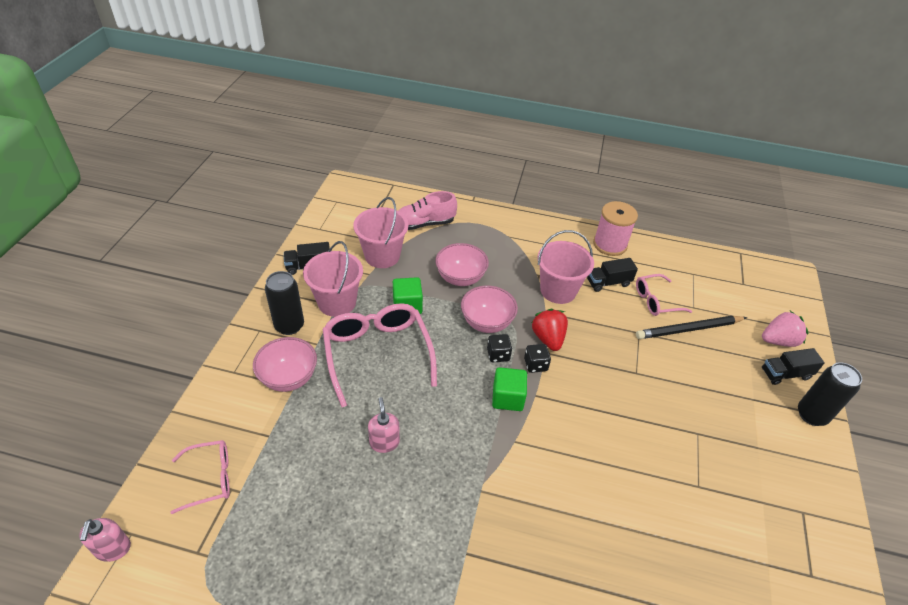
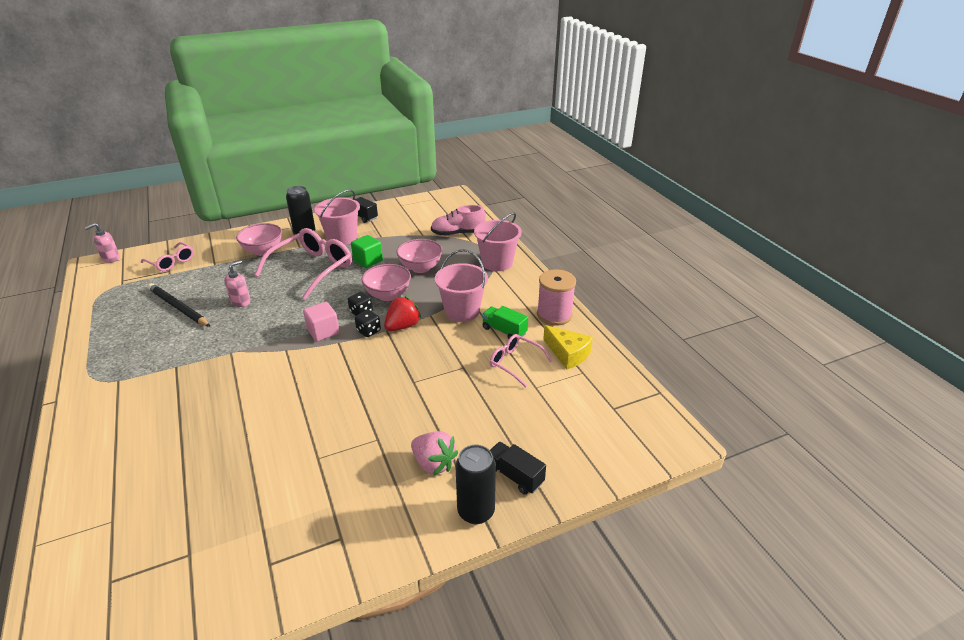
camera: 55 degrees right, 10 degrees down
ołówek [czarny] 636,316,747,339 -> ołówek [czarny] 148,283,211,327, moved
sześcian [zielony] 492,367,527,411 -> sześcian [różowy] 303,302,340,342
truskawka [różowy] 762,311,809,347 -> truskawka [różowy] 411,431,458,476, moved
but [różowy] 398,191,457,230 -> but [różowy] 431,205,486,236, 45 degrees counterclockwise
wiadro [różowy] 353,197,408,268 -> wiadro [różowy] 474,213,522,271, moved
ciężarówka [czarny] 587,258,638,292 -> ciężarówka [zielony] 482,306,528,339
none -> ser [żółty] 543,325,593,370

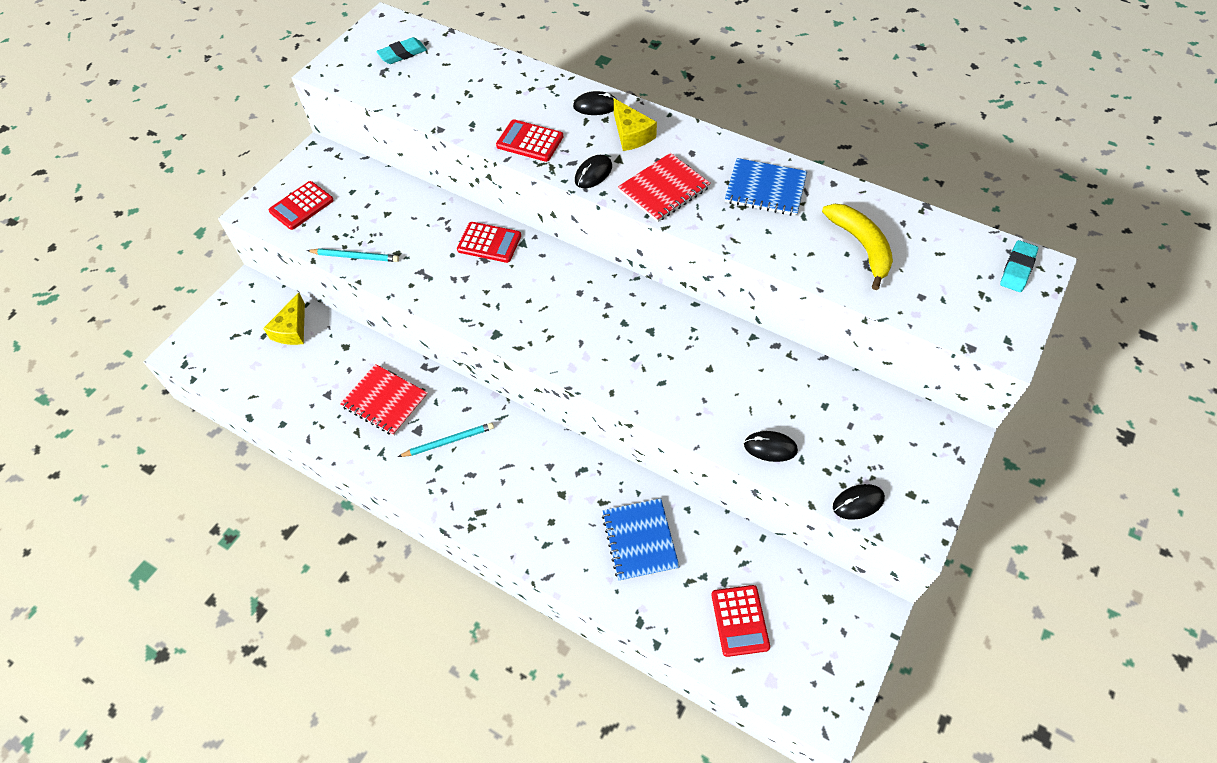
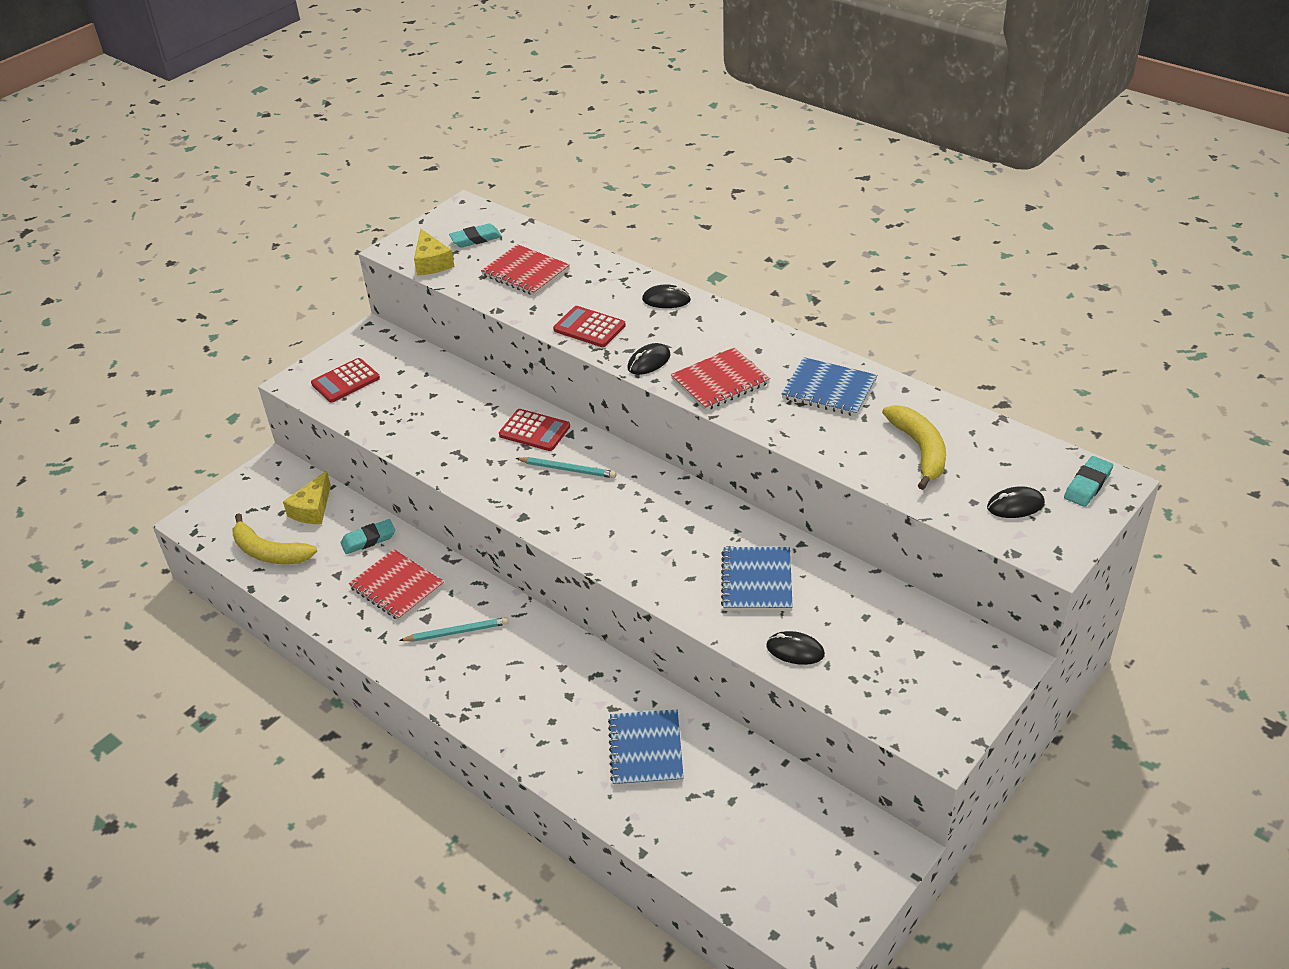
camera: 10 degrees right, 15 degrees down
none -> banan [żółty] 233,513,317,564
none -> gumka do mazania [turkusowy] 341,519,395,554
ser [żółty] 614,98,657,151 -> ser [żółty] 414,229,454,275, moved
none -> zeszyt [czerwony] 481,244,570,296
ołówek [turkusowy] 306,248,399,262 -> ołówek [turkusowy] 515,457,616,478, moved
none -> zeszyt [niebieski] 721,547,793,611
myszka [czarny] 833,484,885,520 -> myszka [czarny] 987,486,1045,518, moved
kalkulator [czerwony] 711,585,770,657 -> none

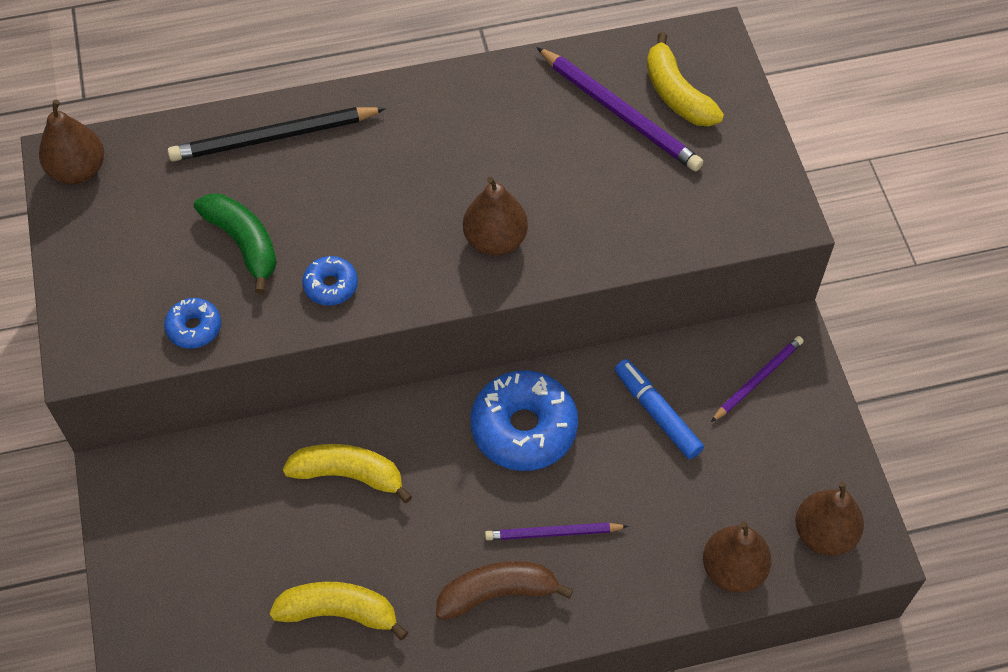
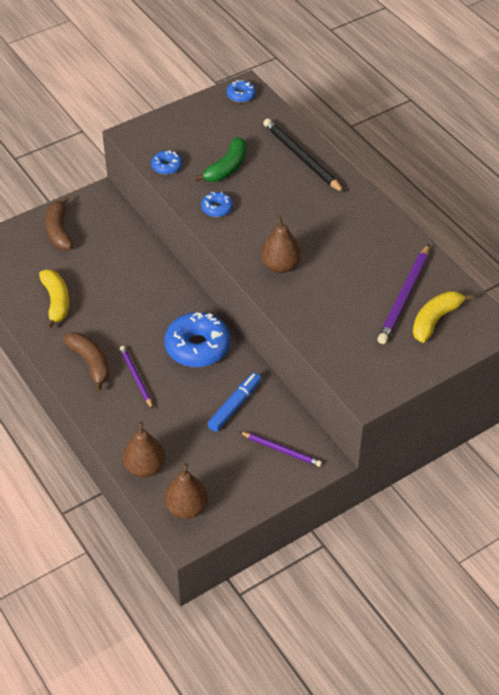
camera: 70 degrees right, 10 degrees down
none -> banan [brązowy] 45,196,73,250
gruszka [brązowy] 39,100,104,184 -> donut [niebieski] 226,80,256,103
banan [żółty] 283,444,412,503 -> none

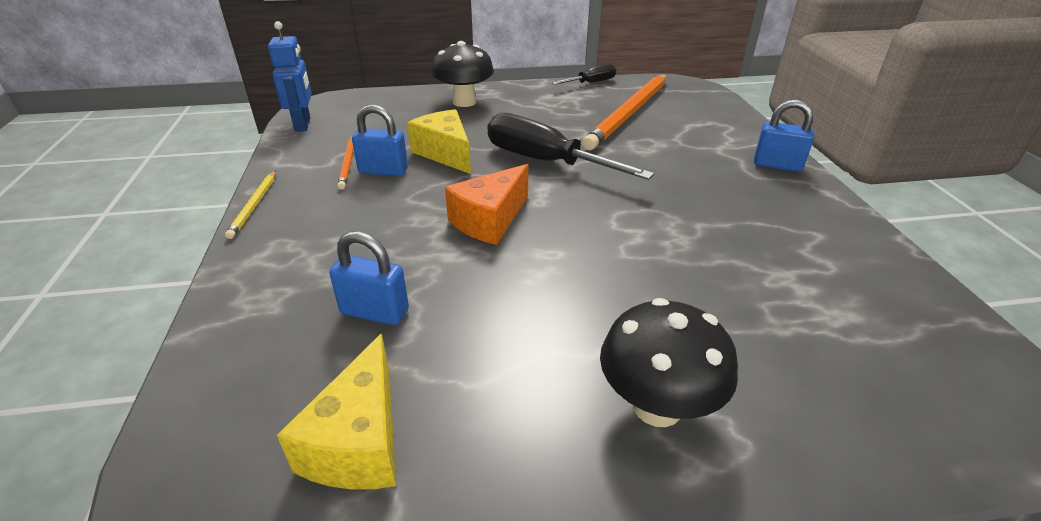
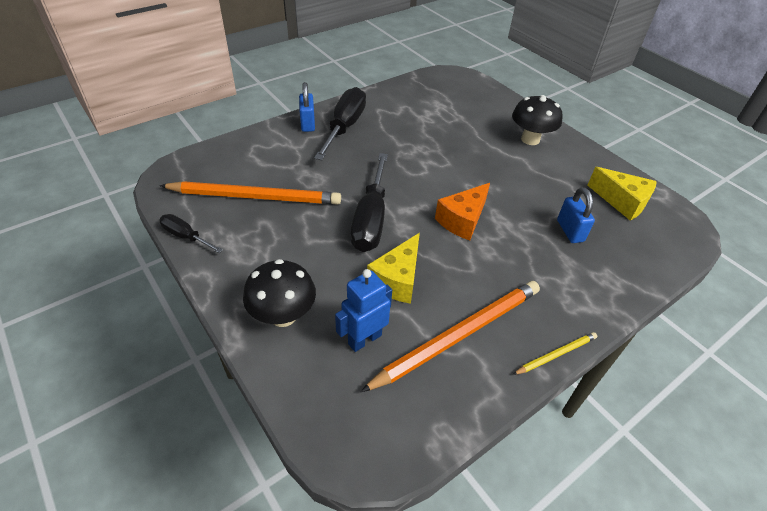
camera: 120 degrees left, 10 degrees up
none -> śrubokręt [czarny] 314,87,366,160
robot [niebieski] 268,21,312,132 -> robot [niebieski] 335,269,392,352, moved
ołówek [pomarańczowy] 338,137,354,190 -> ołówek [pomarańczowy] 361,281,540,392, x2.17
ser [pomarańczowy] 445,164,528,245 -> ser [pomarańczowy] 435,183,490,240, 120 degrees clockwise
ser [żółty] 277,334,396,489 -> ser [żółty] 587,167,657,221, 60 degrees clockwise
kłódka [niebieski] 352,104,408,176 -> none

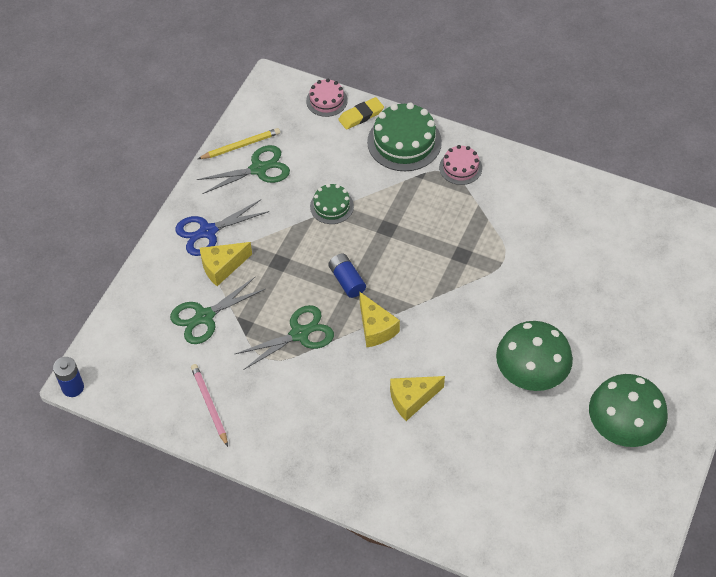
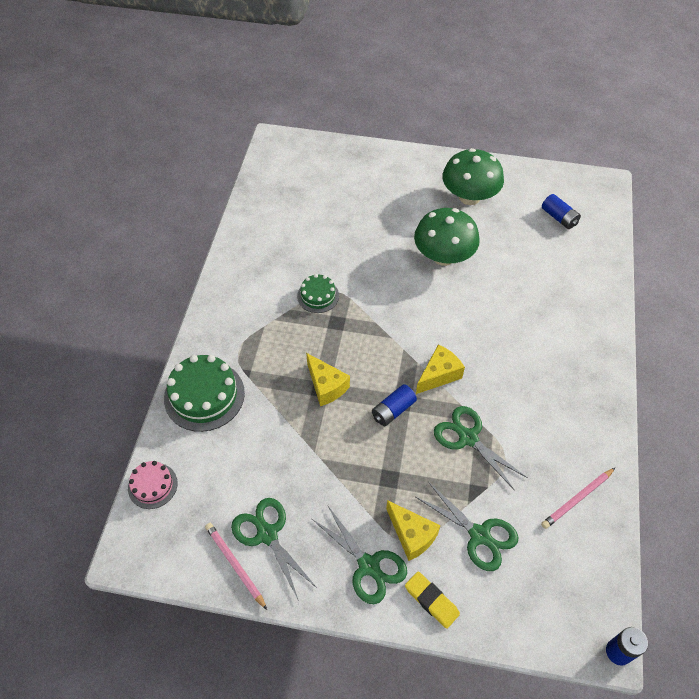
camera: 105 degrees left, 0 degrees up
ołówek [żółty] 198,128,280,159 -> ołówek [różowy] 205,523,267,610
tort [zielony] 310,184,354,224 -> tort [zielony] 297,274,339,313, moved
ser [żółty] 390,376,445,421 -> ser [żółty] 306,353,350,406, moved
nożyczki [niebieski] 175,199,269,256 -> nożyczki [zielony] 312,505,407,604
gumka do mazania [żółty] 338,97,384,130 -> gumka do mazania [żółty] 405,571,460,629, moved
none -> bateria [niebieski] 542,194,581,229
tort [różowy] 439,145,482,185 -> none

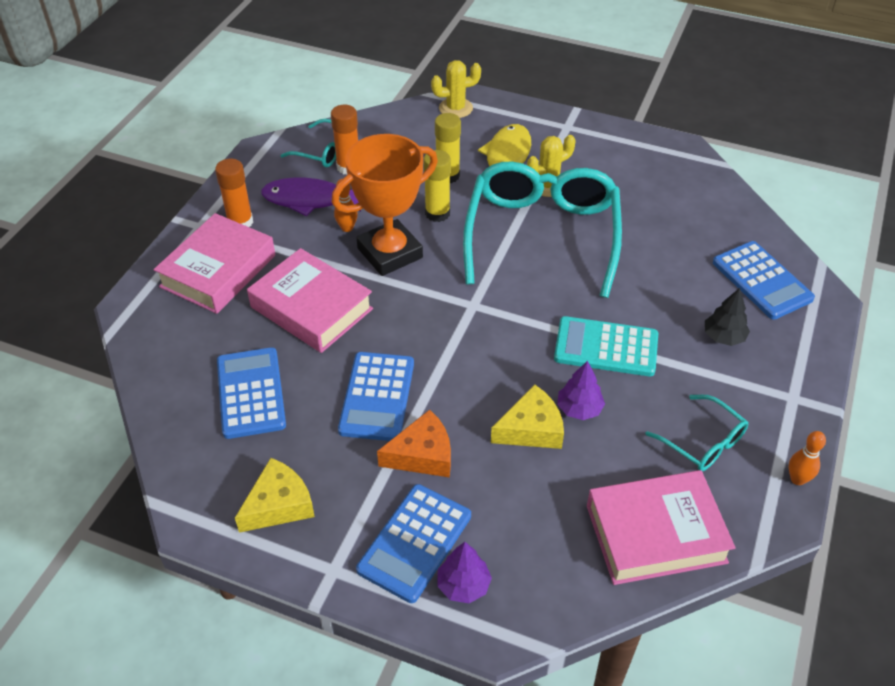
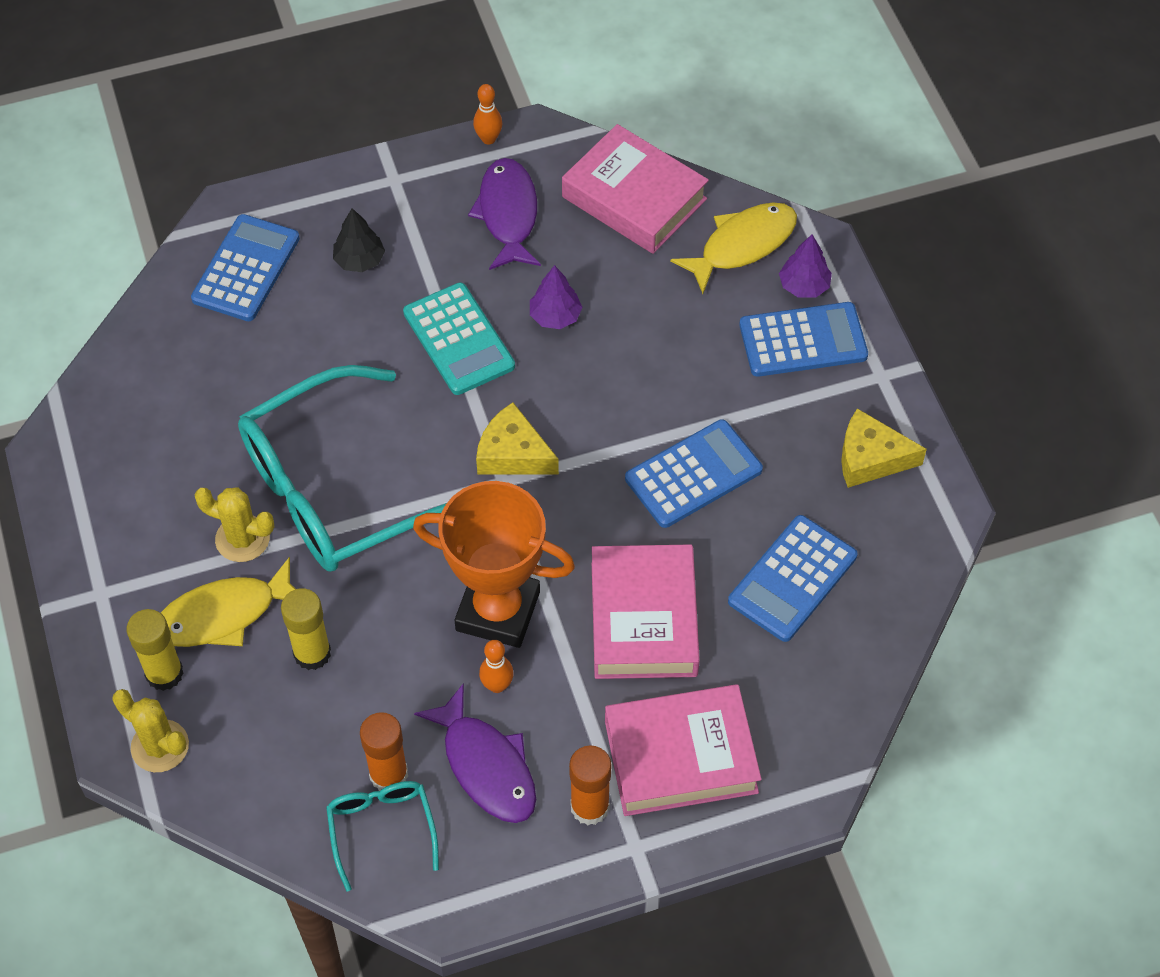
camera: 130 degrees left, 10 degrees up
klej w sztyfcie [żółty] 423,150,451,222 -> klej w sztyfcie [żółty] 126,609,184,691, moved
okulary [turkusowy] 645,395,748,471 -> ryba [fioletowy] 468,158,541,270
ser [żółty] 491,385,564,449 -> ser [żółty] 476,403,559,475, moved
none -> ryba [żółty] 670,202,797,294
ser [pomarańczowy] 377,410,451,478 -> none

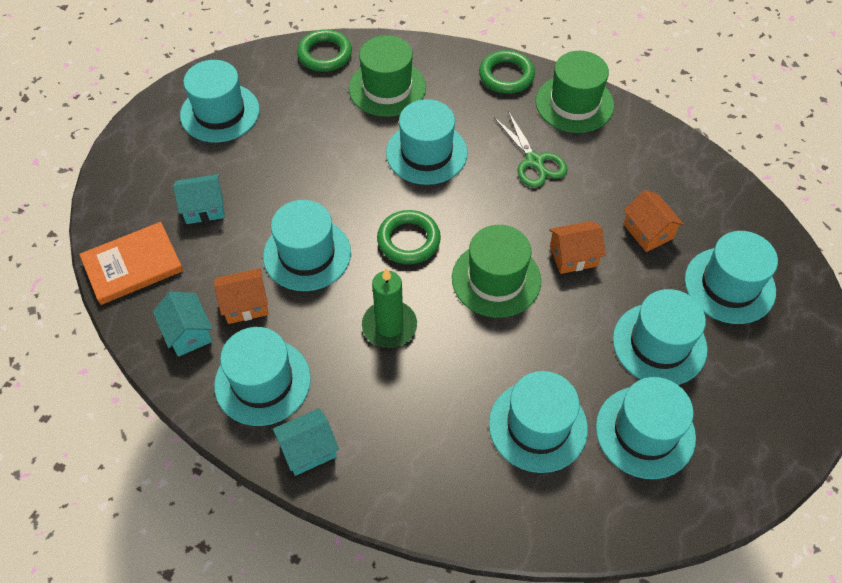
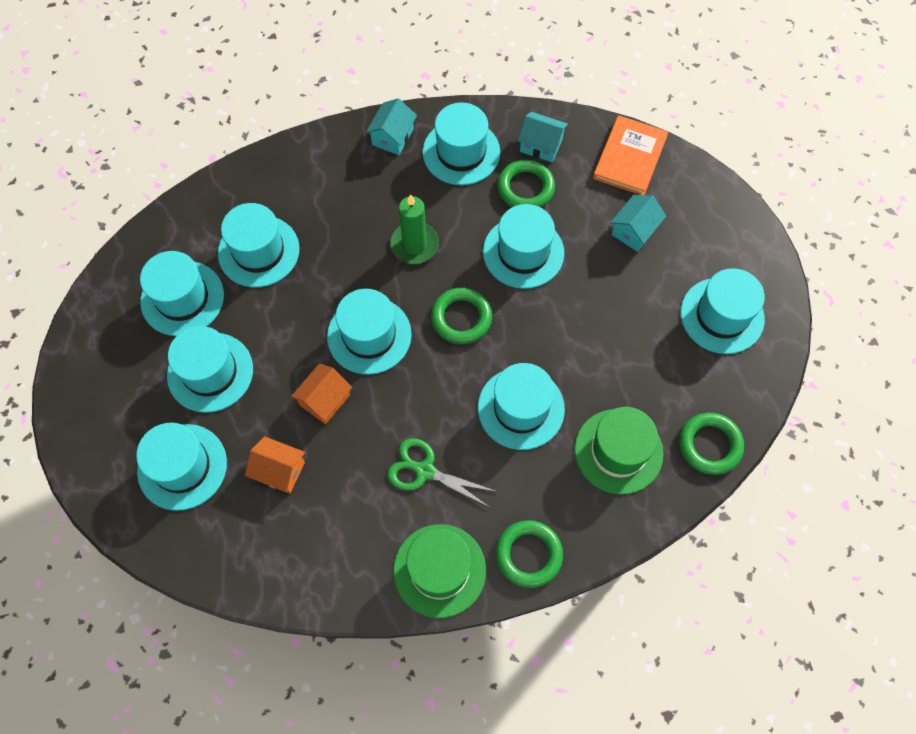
camera: 140 degrees right, 10 degrees up
kapelusz [zielony] 452,225,541,318 -> kapelusz [turkusowy] 327,289,412,375
domek [pomarańczowy] 214,268,269,324 -> pierścień [zielony] 497,160,555,208

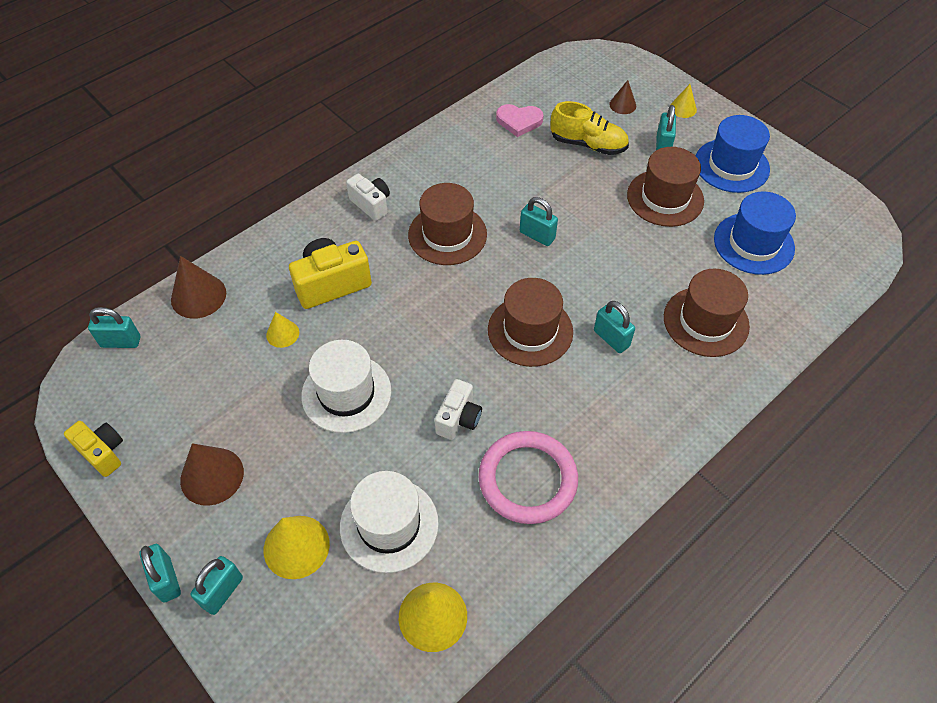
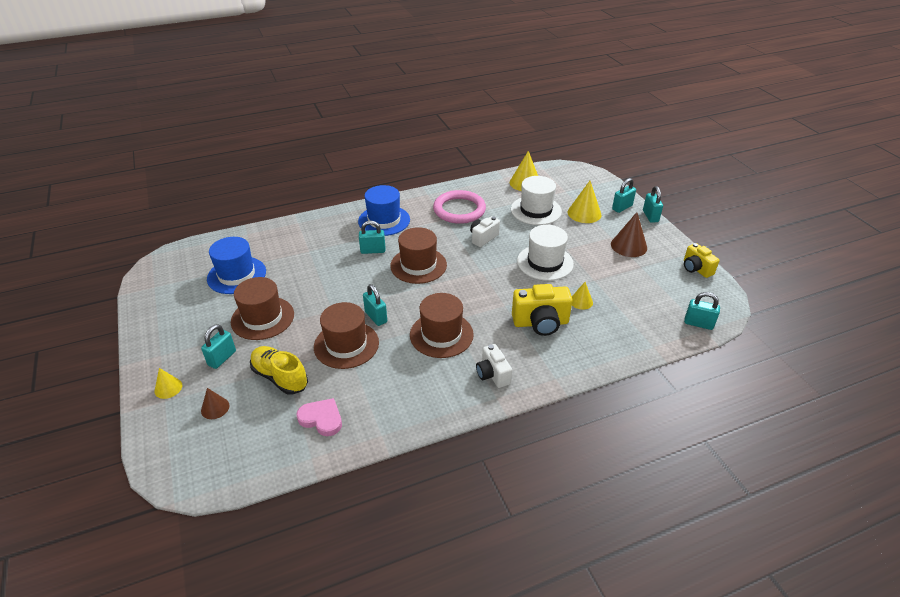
camera: 160 degrees left, 15 degrees down
kapelusz [brązowy] 664,269,750,357 -> kapelusz [brązowy] 314,302,379,369, moved
kapelusz [niebieski] 696,115,770,193 -> kapelusz [niebieski] 358,185,410,236, moved
kłódka [turkusowy] 594,301,635,353 -> kłódka [turkusowy] 359,221,385,254, 75 degrees counterclockwise
stożek [brązowy] 171,256,226,319 -> none

